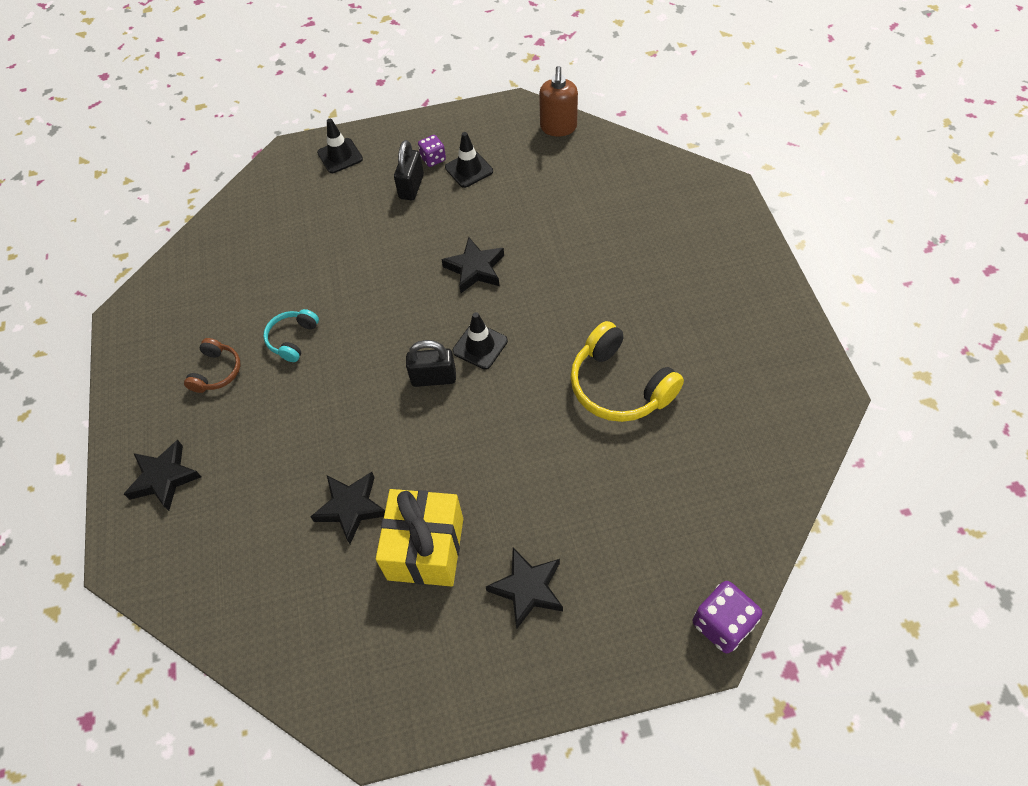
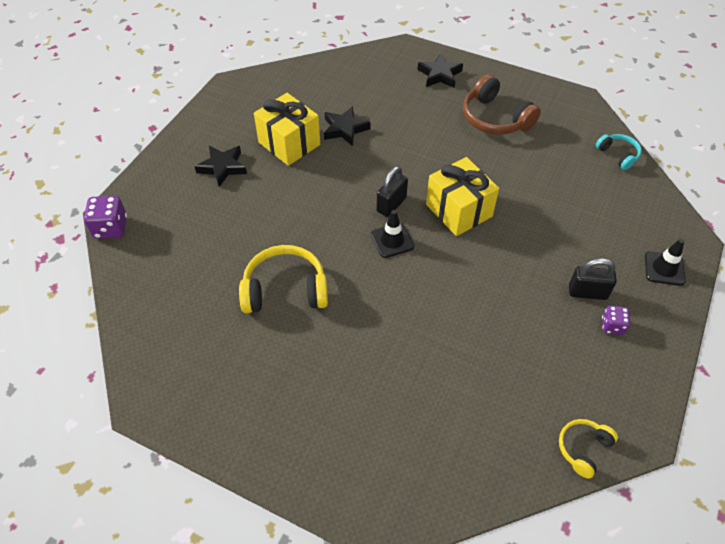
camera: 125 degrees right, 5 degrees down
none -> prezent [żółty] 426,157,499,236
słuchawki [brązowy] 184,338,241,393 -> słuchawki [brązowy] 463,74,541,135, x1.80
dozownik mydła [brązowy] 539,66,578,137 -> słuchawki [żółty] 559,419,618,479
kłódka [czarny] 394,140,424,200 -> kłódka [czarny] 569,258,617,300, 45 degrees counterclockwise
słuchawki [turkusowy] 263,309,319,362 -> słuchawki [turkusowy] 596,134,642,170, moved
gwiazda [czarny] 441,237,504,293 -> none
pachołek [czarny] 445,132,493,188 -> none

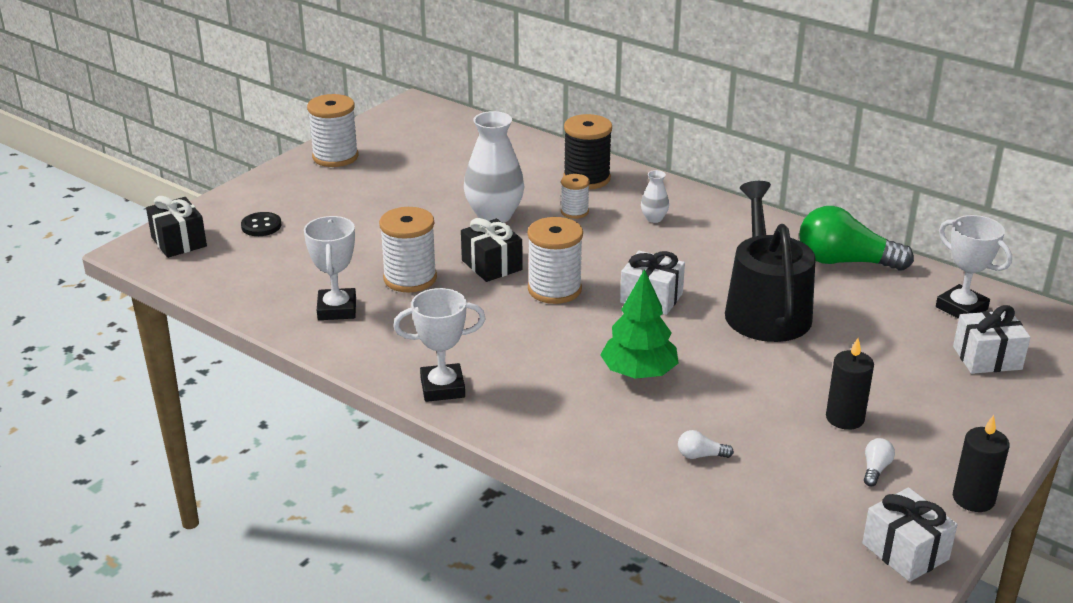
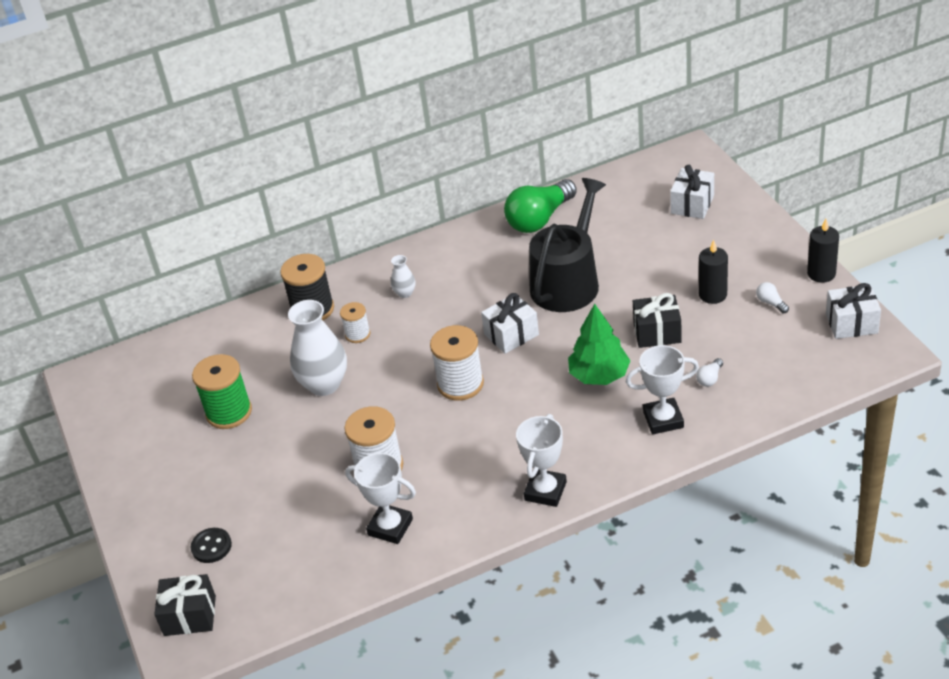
camera: 55 degrees left, 10 degrees up
none -> szpulka [zielony] 192,354,252,429
konewka [czarny] 725,181,816,342 -> konewka [czarny] 529,178,606,312, 90 degrees clockwise
puchar [biały] 936,215,1012,319 -> puchar [biały] 626,345,699,434, moved
prezent [czarny] 461,218,523,282 -> prezent [czarny] 633,293,682,348, moved
szpulka [biały] 307,94,358,167 -> none

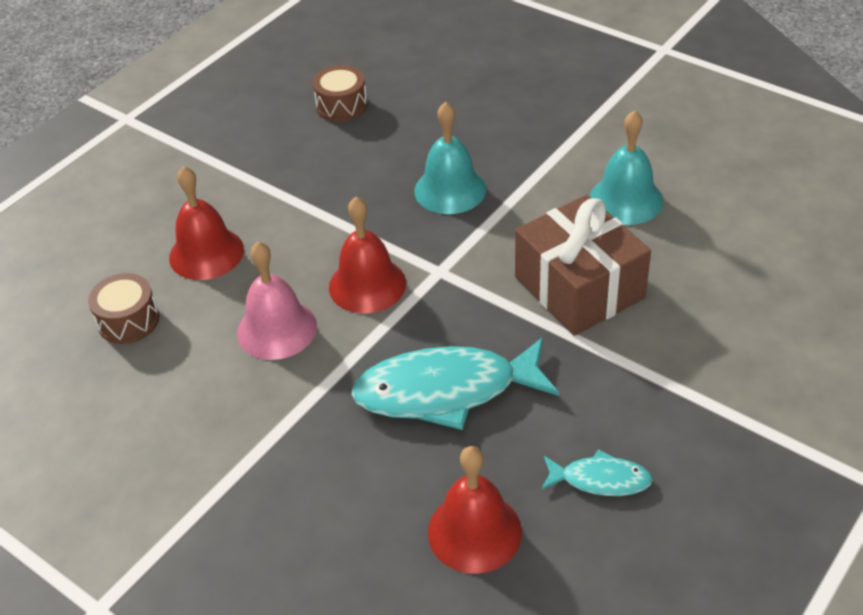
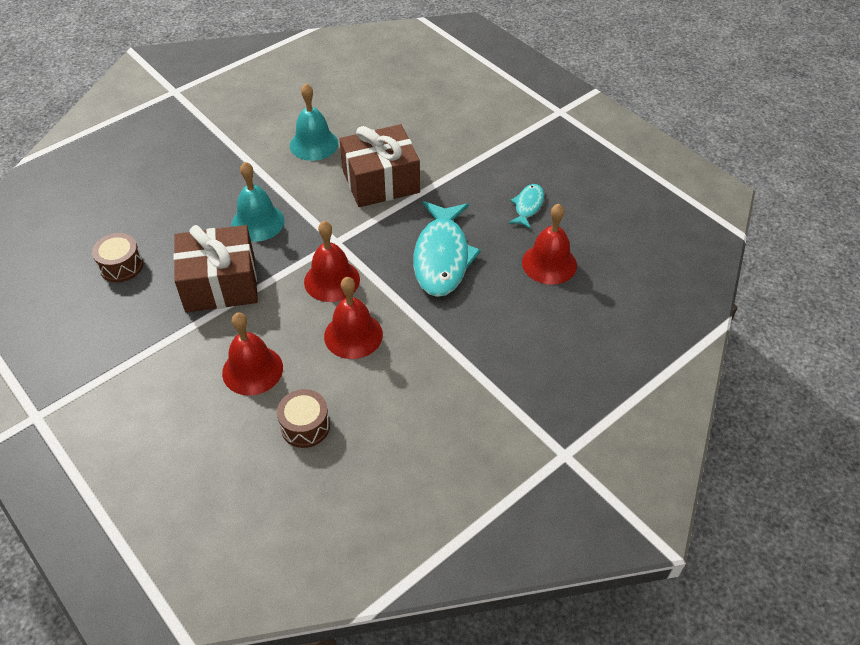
camera: 80 degrees left, 5 degrees up
none -> prezent [brązowy] 173,225,258,313
dzwonek [różowy] 237,242,317,360 -> dzwonek [czerwony] 324,277,383,359

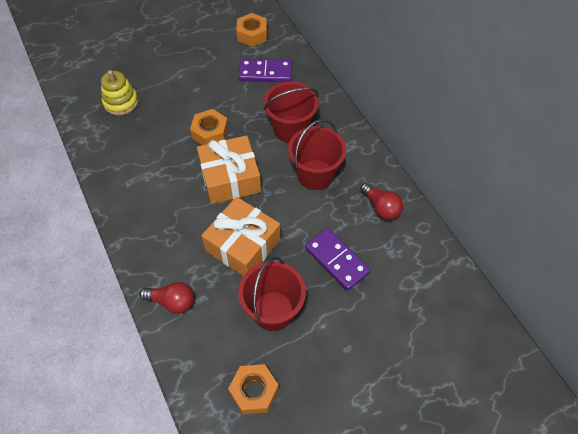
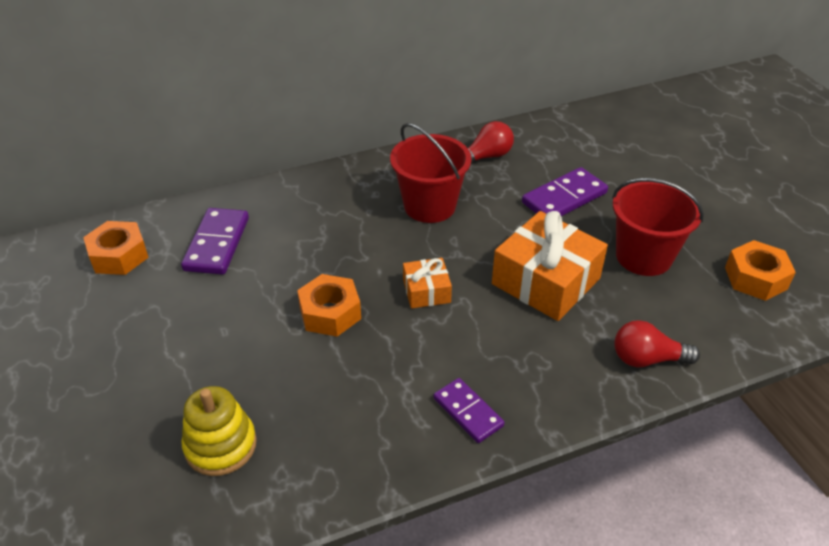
camera: 85 degrees left, 15 degrees down
prezent [pomarańczowy] 197,135,261,204 -> prezent [pomarańczowy] 403,258,452,309, x0.51
none -> kostka domina [fioletowy] 434,378,505,443
żarówka [czerwony] 140,282,194,314 -> żarówka [czerwony] 615,320,700,368, 105 degrees counterclockwise
wiadro [czerwony] 263,81,319,143 -> none

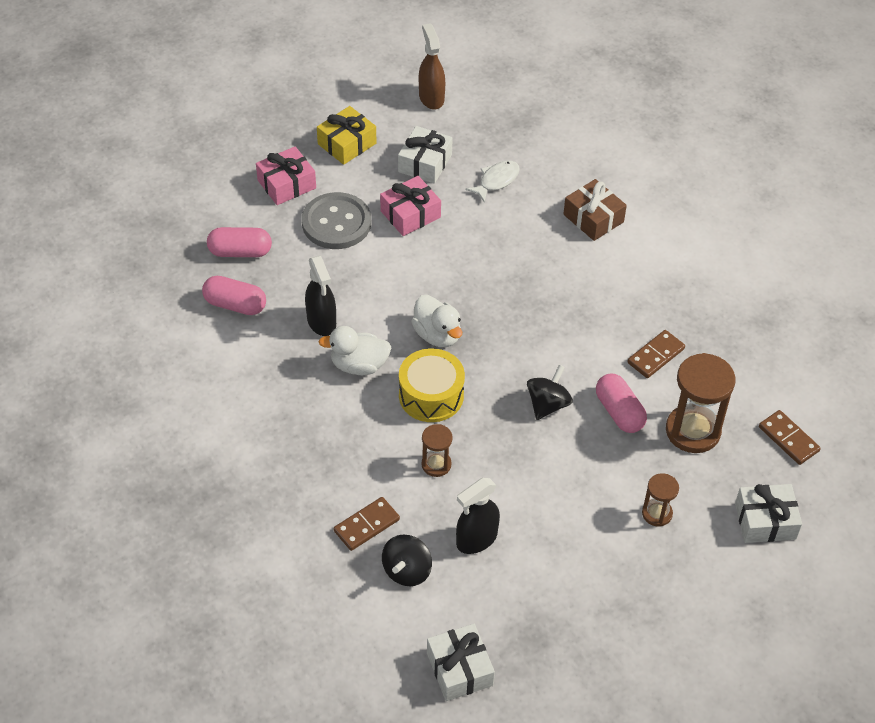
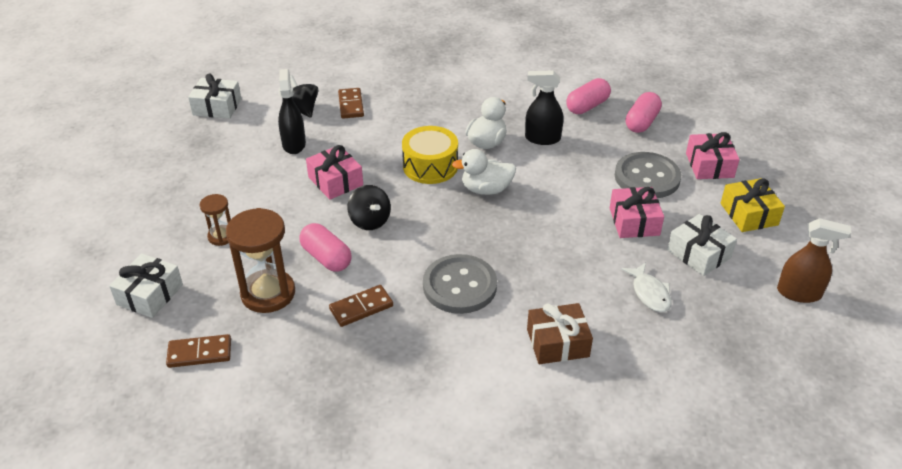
camera: 120 degrees right, 10 degrees down
kapsułka [różowy] 596,374,647,433 -> kapsułka [różowy] 299,223,352,272, 45 degrees clockwise
none -> prezent [różowy] 306,145,363,200
kostka domina [brązowy] 627,330,685,378 -> kostka domina [brązowy] 329,285,393,327, 75 degrees clockwise
none -> guzik [szary] 423,254,497,314
klepsydra [brązowy] 421,424,453,477 -> none

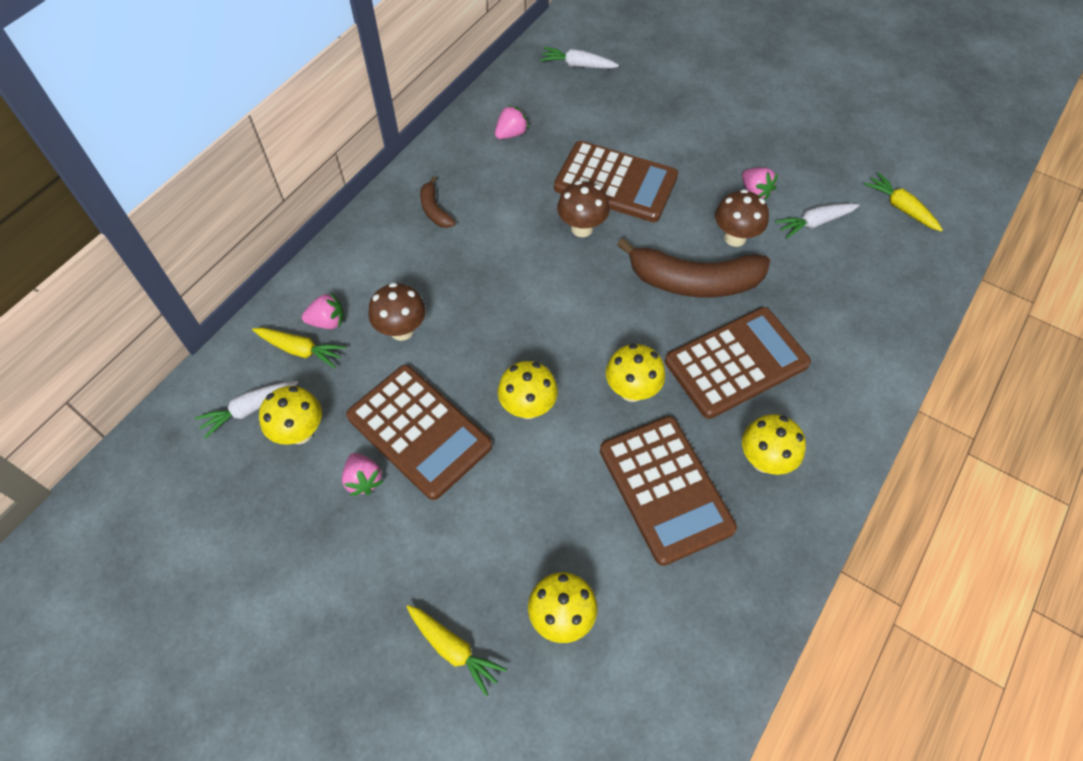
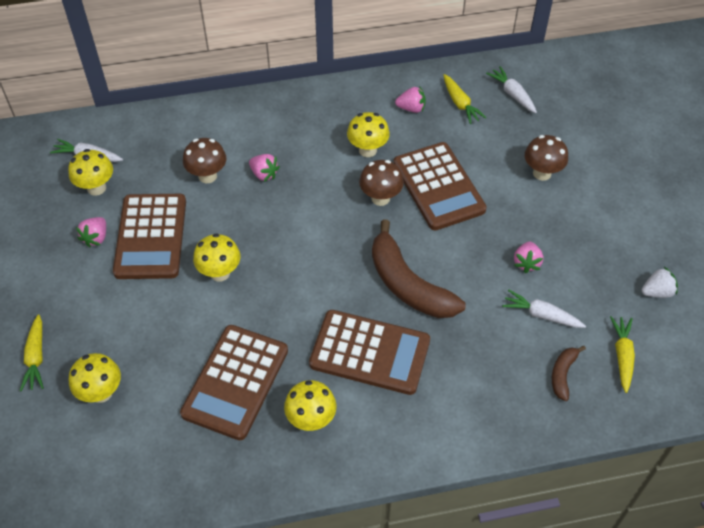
camera: 45 degrees right, 5 degrees down
truskawka [różowy] 302,293,344,329 -> truskawka [różowy] 249,154,280,182, moved
grzyb [żółty] 606,344,665,402 -> grzyb [żółty] 347,112,390,157, moved
marchewka [żółty] 252,328,346,368 -> marchewka [żółty] 443,74,487,124, moved
grzyb [brązowy] 715,189,769,247 -> grzyb [brązowy] 525,135,568,181, moved
banan [brązowy] 420,176,456,228 -> banan [brązowy] 552,346,586,401, moved
none -> truskawka [biały] 642,267,678,298

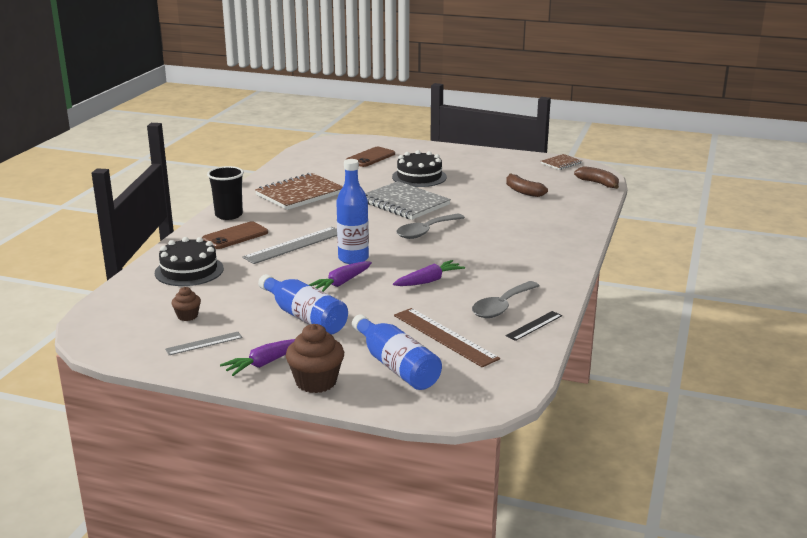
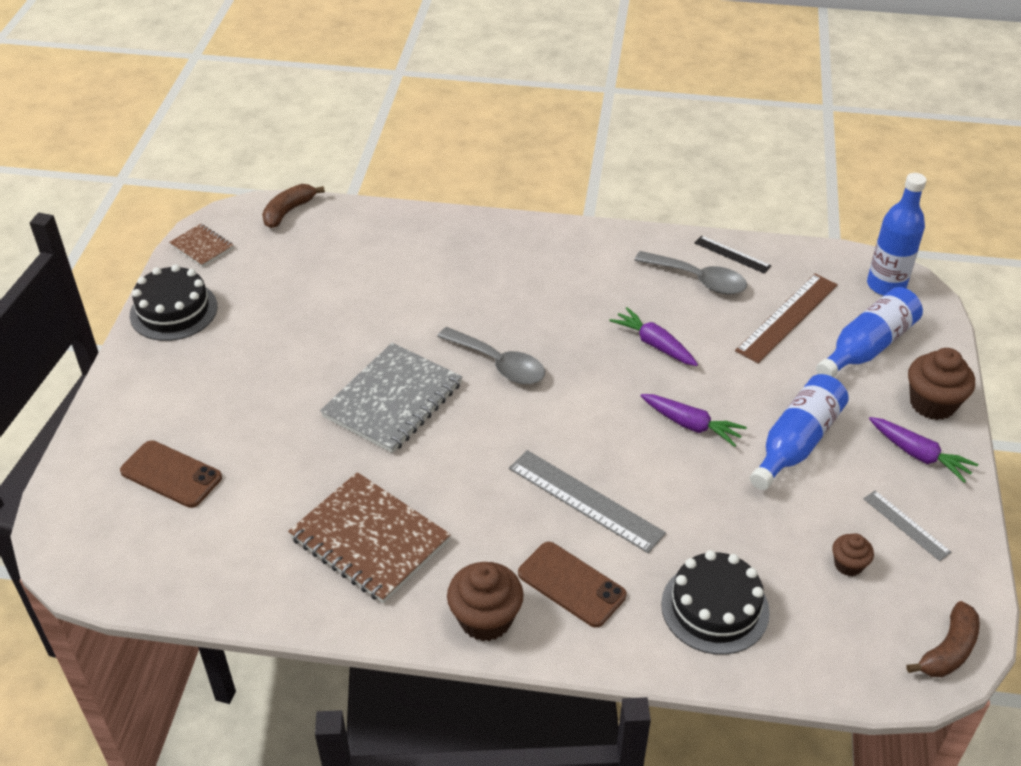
camera: 100 degrees left, 20 degrees up
tort [czarny] 392,150,447,187 -> tort [czarny] 130,264,218,341, moved
szklanka [czarny] 207,166,244,220 -> muffinka [brązowy] 447,562,524,641
butelka [niebieski] 336,159,369,264 -> butelka [niebieski] 867,173,927,296, moved
banan [brązowy] 506,174,548,197 -> banan [brązowy] 907,601,980,677, moved

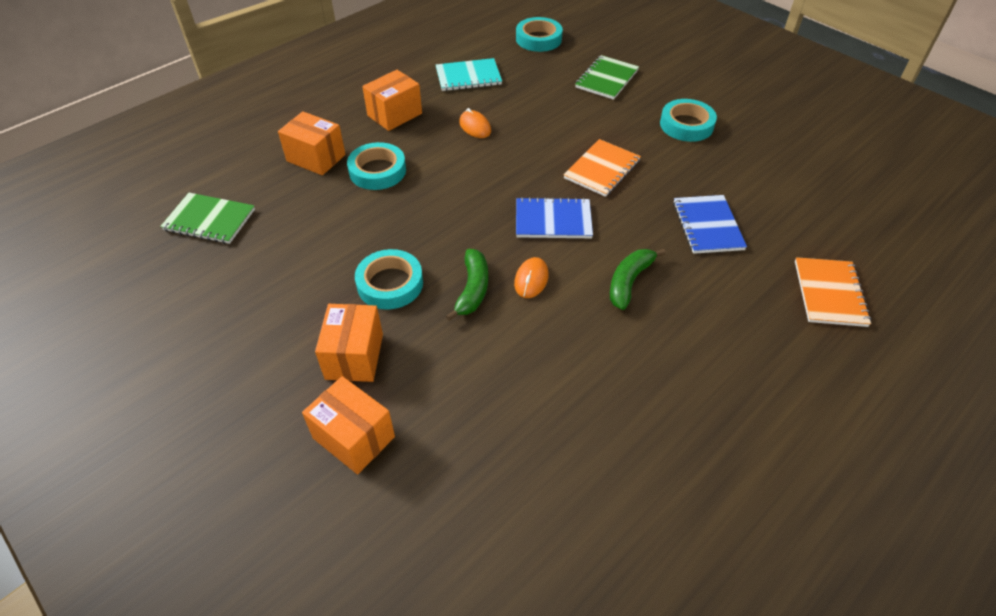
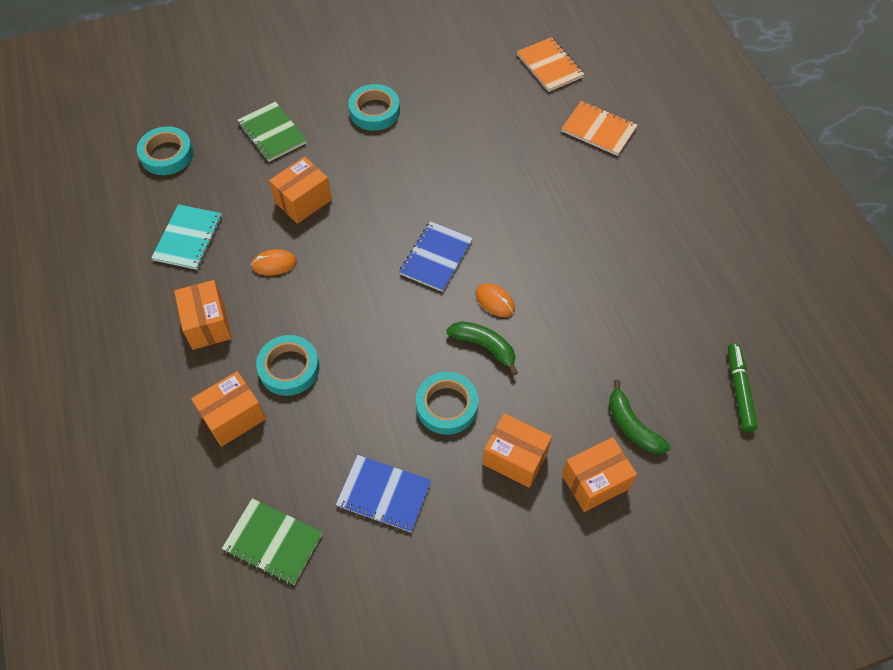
camera: 65 degrees left, 10 degrees up
zeszyt [zielony] 160,193,255,244 -> zeszyt [zielony] 222,498,323,585, 75 degrees clockwise
none -> pudełko [pomarańczowy] 269,157,332,224
zeszyt [niebieski] 673,195,747,254 -> zeszyt [niebieski] 336,455,431,532, moved
zeszyt [pomarańczowy] 564,139,641,197 -> zeszyt [pomarańczowy] 517,37,585,92, moved
banan [zielony] 610,249,666,310 -> banan [zielony] 609,380,670,454, moved
none -> flamaster [zielony] 728,343,758,432

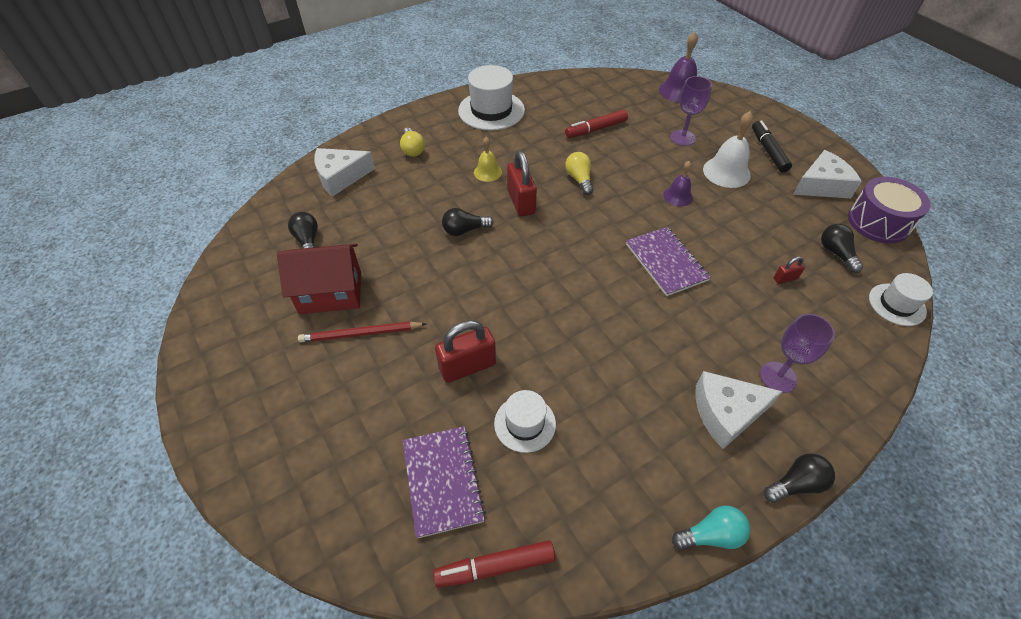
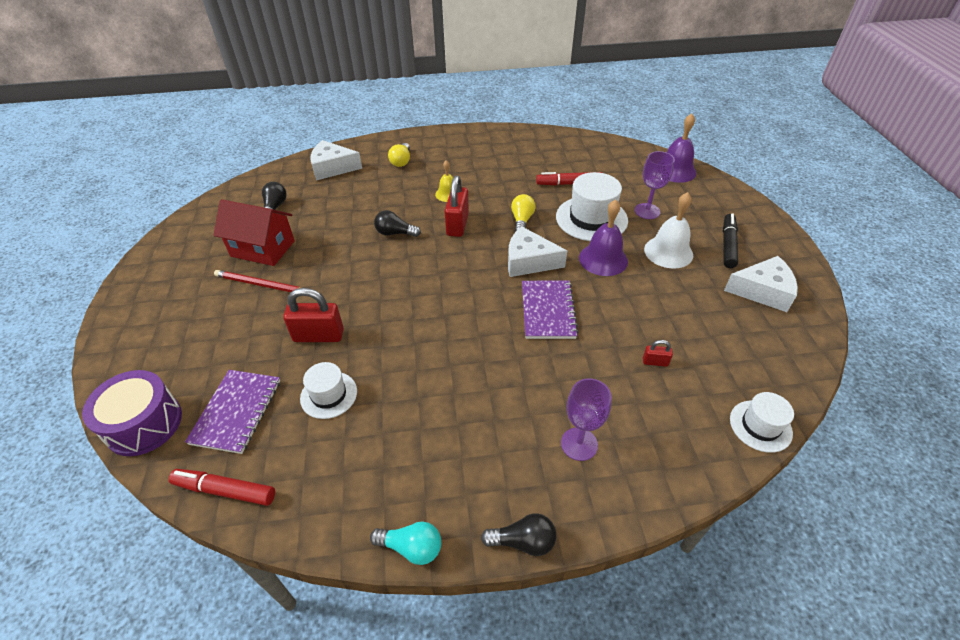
camera: 25 degrees right, 5 degrees down
bęben [fioletowy] 848,177,930,244 -> bęben [fioletowy] 82,370,182,456, moved
ser [biały] 695,371,783,449 -> ser [biały] 508,226,567,277, moved
kapelusz [biały] 458,65,525,131 -> kapelusz [biały] 556,172,628,241, moved
dzwonek [fioletowy] 663,161,693,207 -> dzwonek [fioletowy] 579,199,628,276, x1.64
żarówka [czarny] 821,224,863,273 -> none

